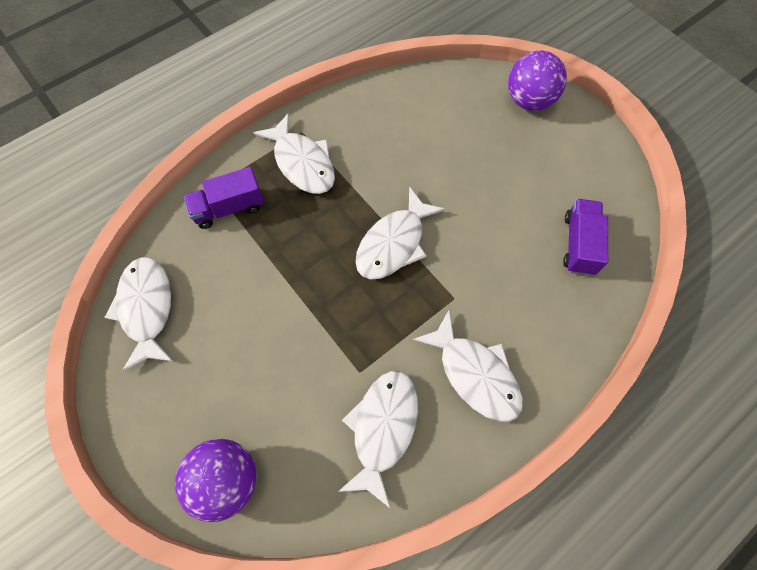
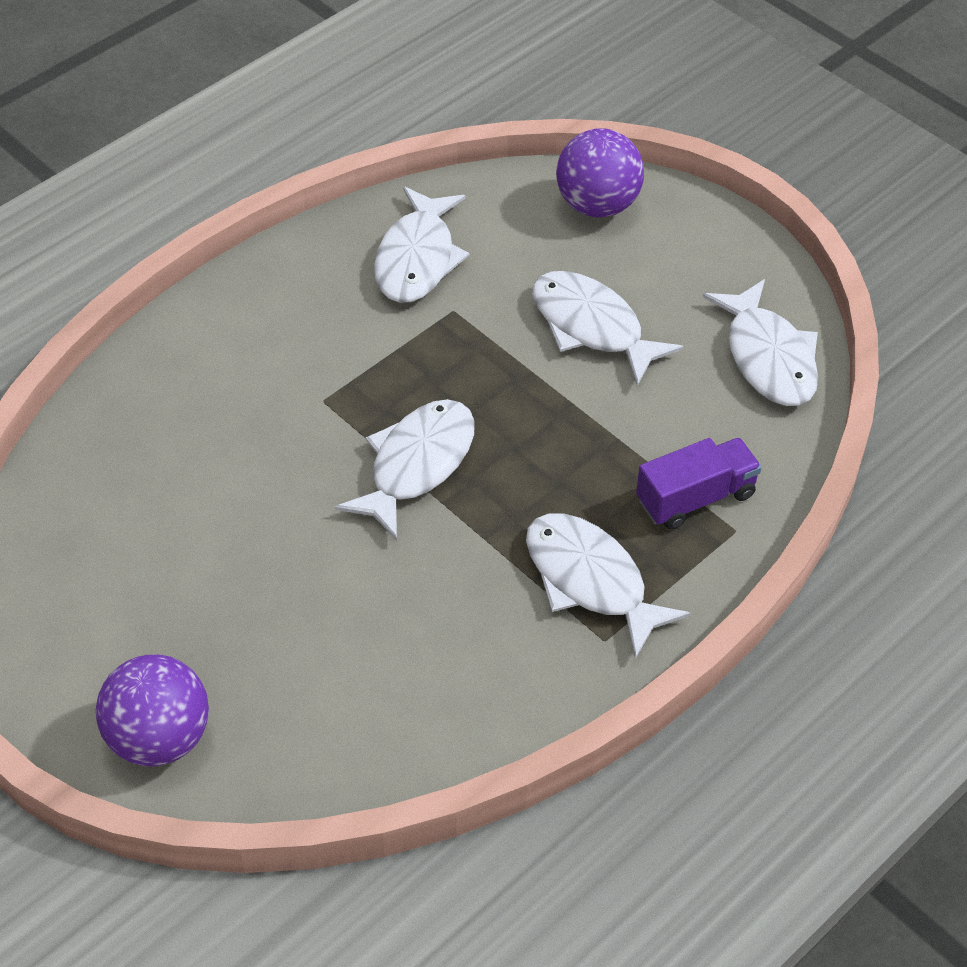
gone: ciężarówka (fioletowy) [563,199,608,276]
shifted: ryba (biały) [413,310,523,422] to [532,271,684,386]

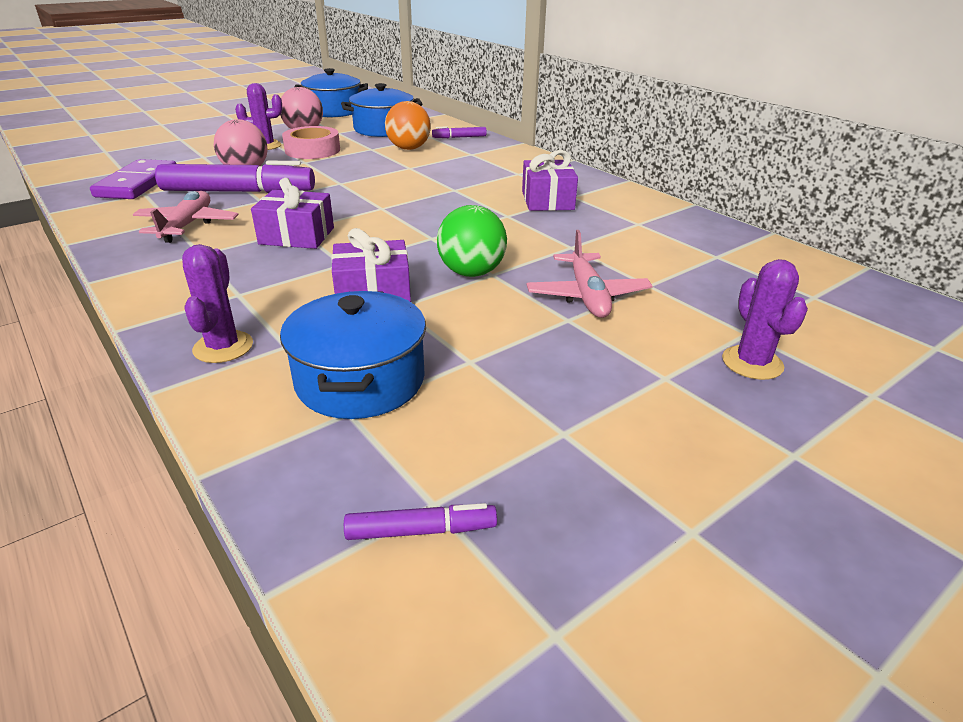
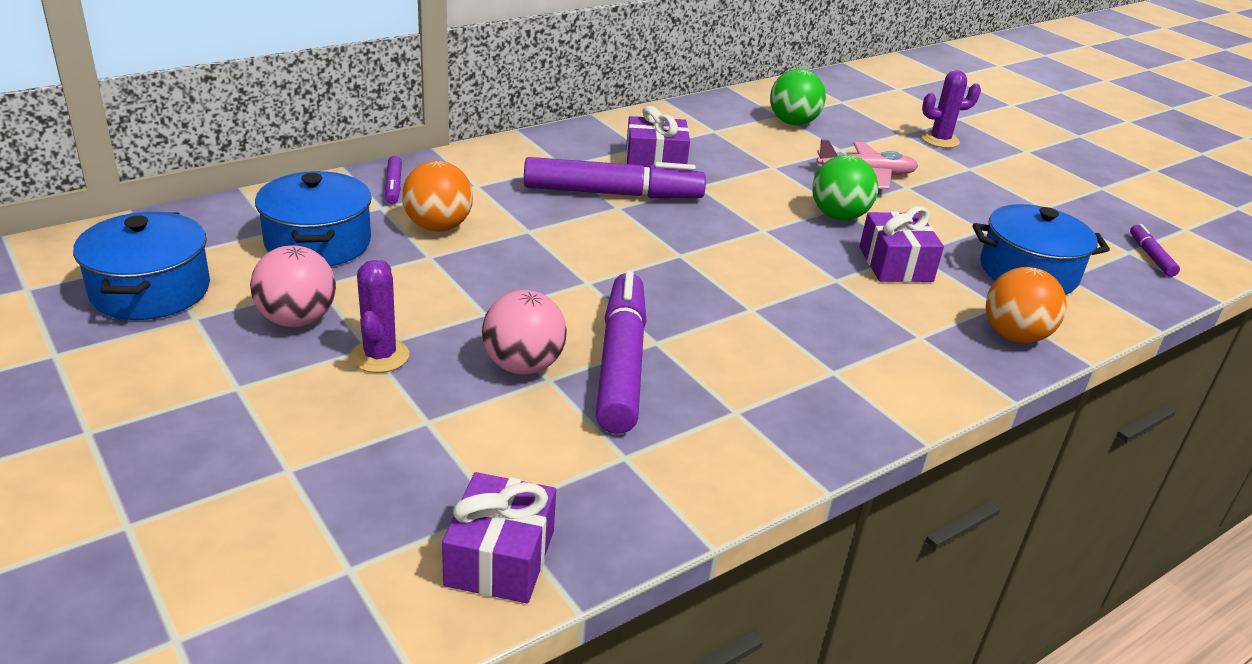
gone: taśma klejąca (różowy) [282,126,340,159]; kostka domina (fioletowy) [90,159,177,199]; samolot (różowy) [133,191,239,243]
new: piłka (zielony) [770,69,826,125]; flamaster (fioletowy) [524,157,706,199]
shifted: prezent (fioletowy) [251,178,334,249] to [442,472,556,603]
swapped: kaktus (fioletowy) [182,244,253,363] to piłka (pomarańczowy) [986,267,1067,343]

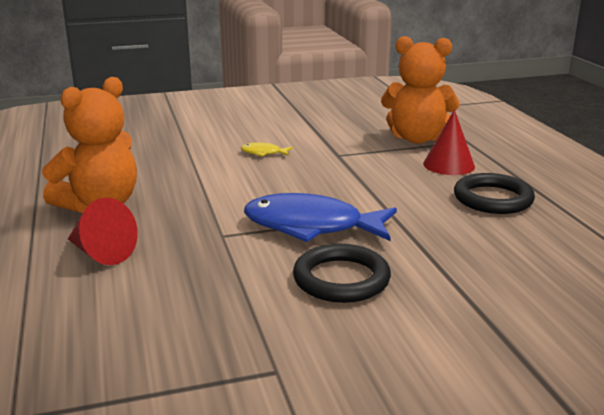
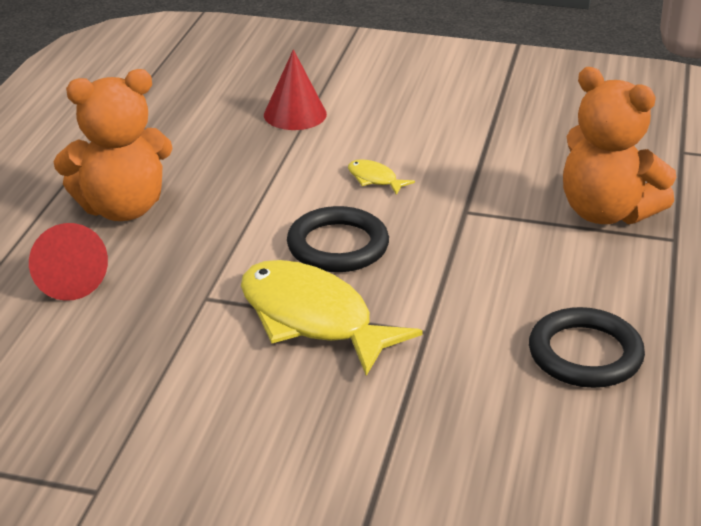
shifted: stożek (czerwony) [423,110,475,175] to [264,49,327,130]; pierścień (czarny) [293,244,391,303] to [287,206,389,272]
repainted: ryba (niebieski) [244,193,397,242] to ryba (żółty) [241,260,422,376]

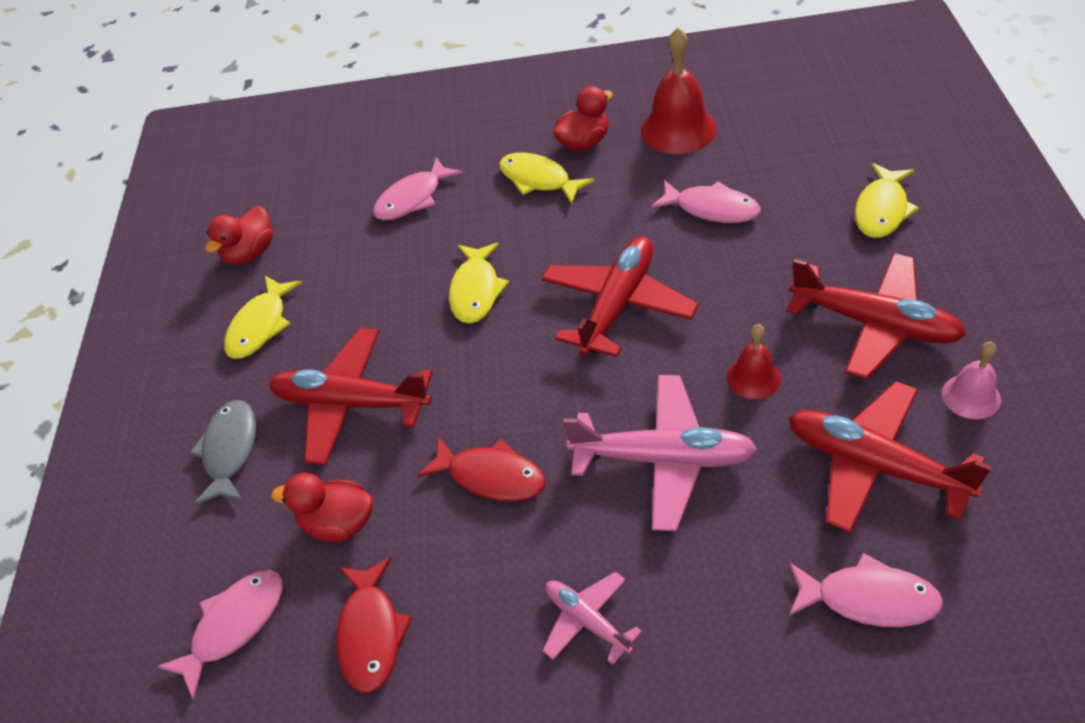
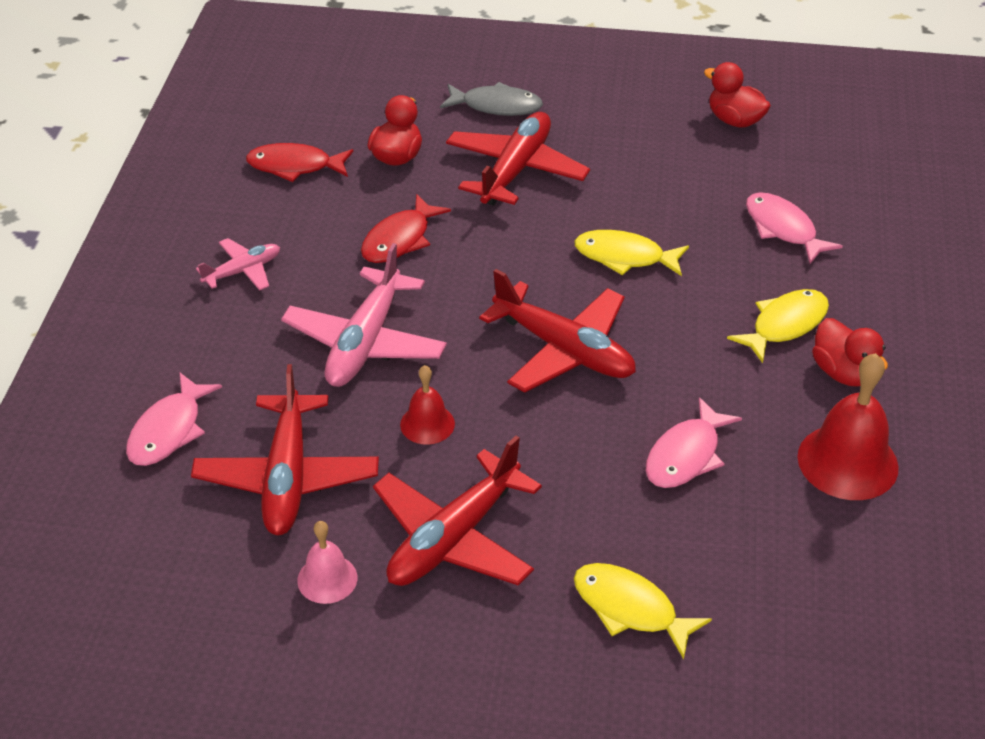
gone: ryba (żółty) [224,276,302,359]; ryba (różowy) [157,570,282,700]
rotated: samolot (czerwony) [788,381,992,533] = [191,364,379,535] 135 degrees clockwise

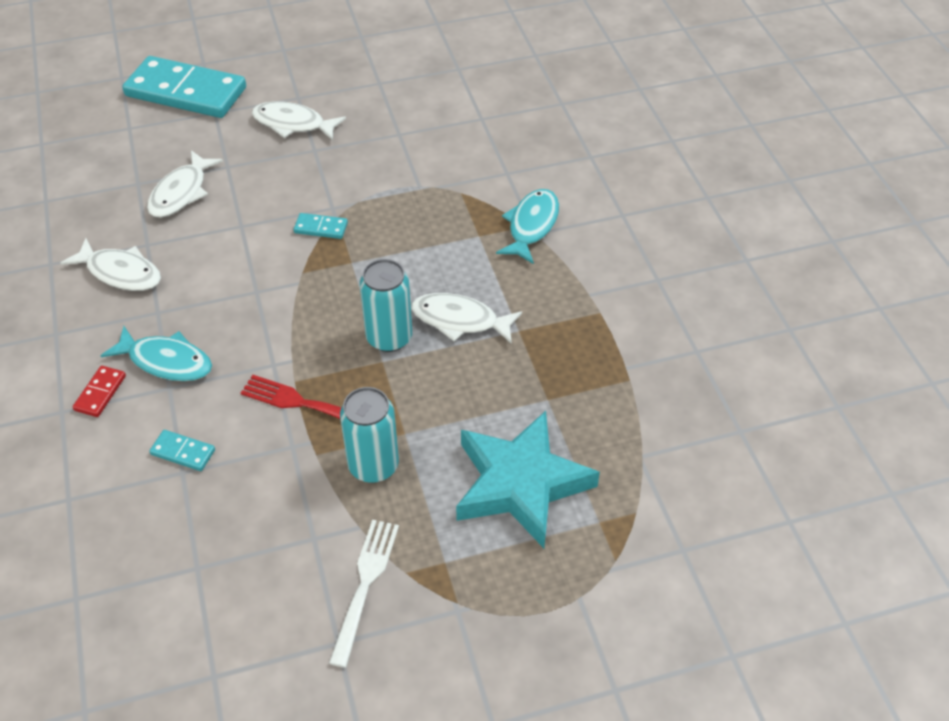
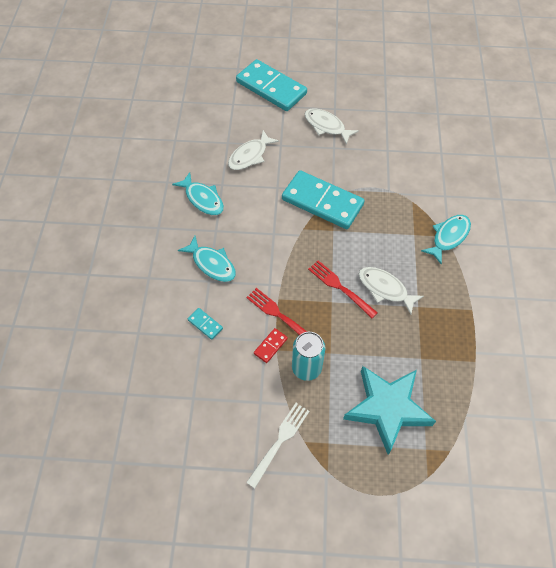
shifted: kostka domina (czerwony) [73,366,126,417] to [254,328,288,363]
swapped: puszka (turkusowy) [360,259,412,352] to widelec (czerwony) [308,260,378,318]
repainted: ryba (biały) [61,238,161,291] to ryba (turkusowy) [172,172,224,215]
scaled: kostka domina (turkusowy) [294,213,348,239] = [282,170,365,229] x2.49

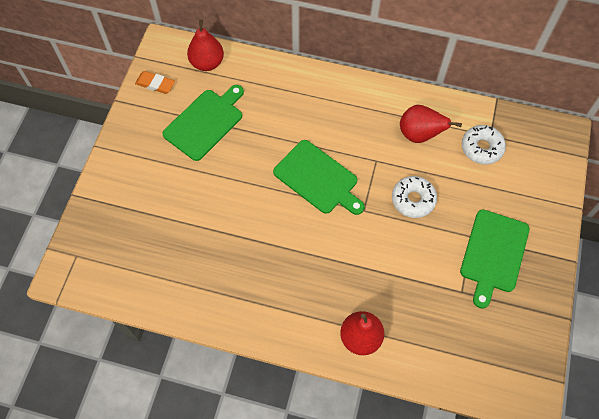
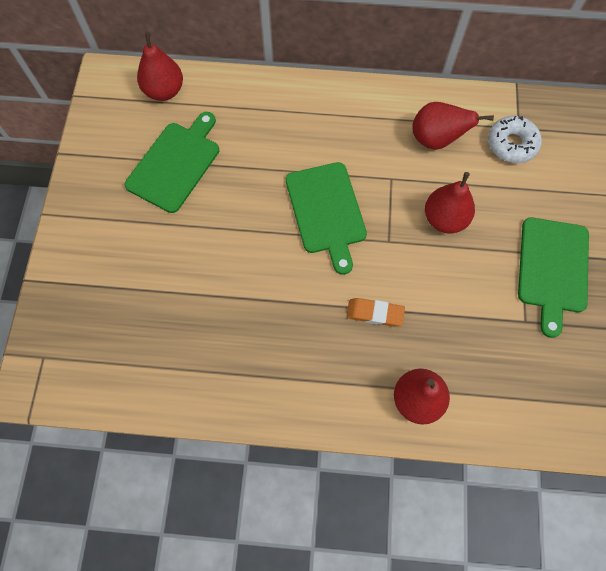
shifted: gumka do mazania (pomarańczowy) [135,71,175,94] to [346,298,405,327]
swapped: donut (biały) [392,176,437,218] to gruszka (czerwony) [425,172,475,234]
rotated: deska do krojenia (zielony) [273,140,365,215] = [286,162,367,275] 45 degrees clockwise

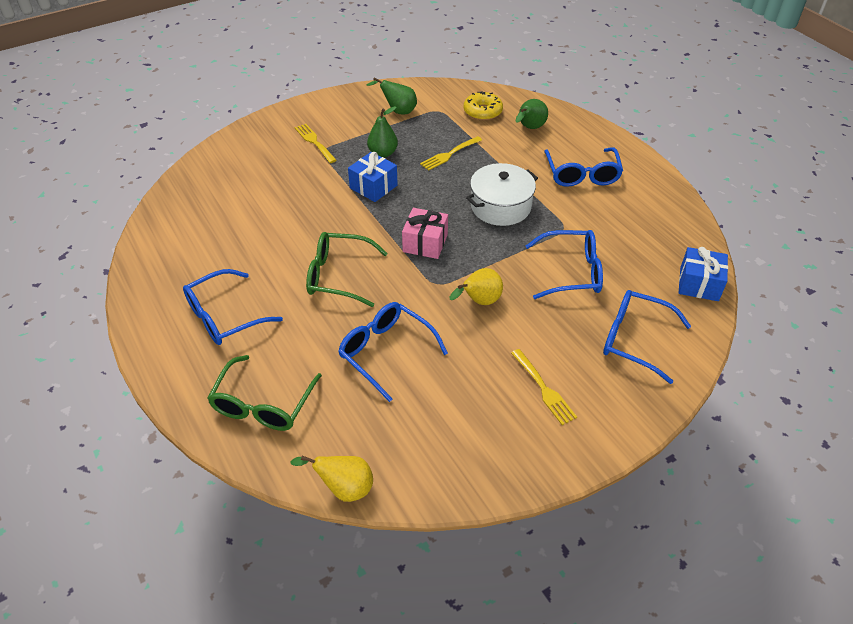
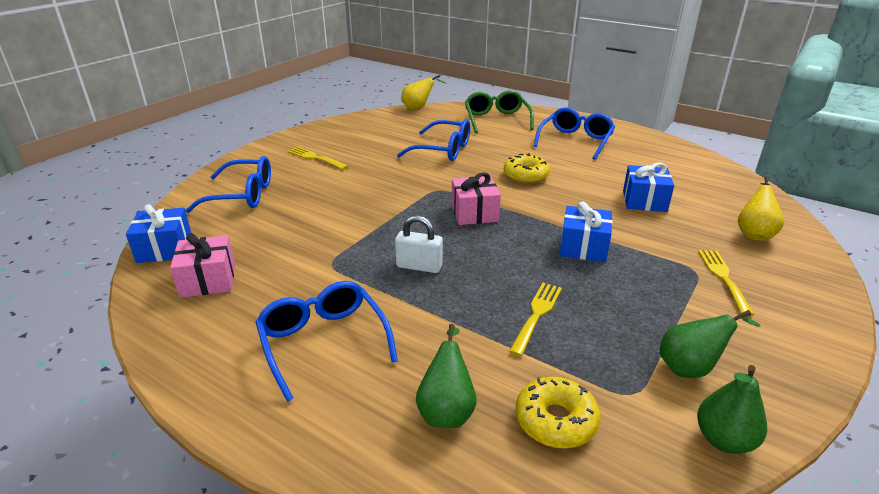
gone: okulary (niebieski) [526,230,603,299]
new: prezent (niebieski) [623,162,674,212]; prezent (różowy) [170,233,235,298]
shifted: gruszka (zielony) [367,106,398,158] to [697,365,767,454]; gruszka (żółty) [449,268,503,305] to [738,177,784,241]
swapped: garnek (biały) [466,163,538,226] to kłódka (biały) [395,215,443,273]; okulary (zielony) [306,232,388,307] to donut (żółty) [503,153,550,184]
rotated: widelec (żółty) [294,124,337,163] = [698,250,755,316] 120 degrees counterclockwise

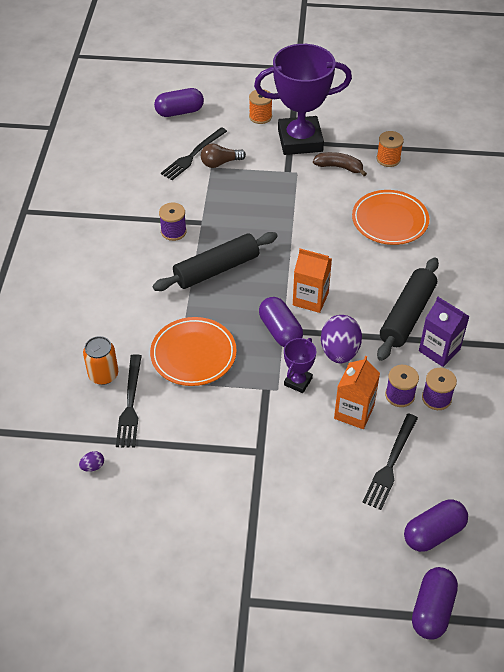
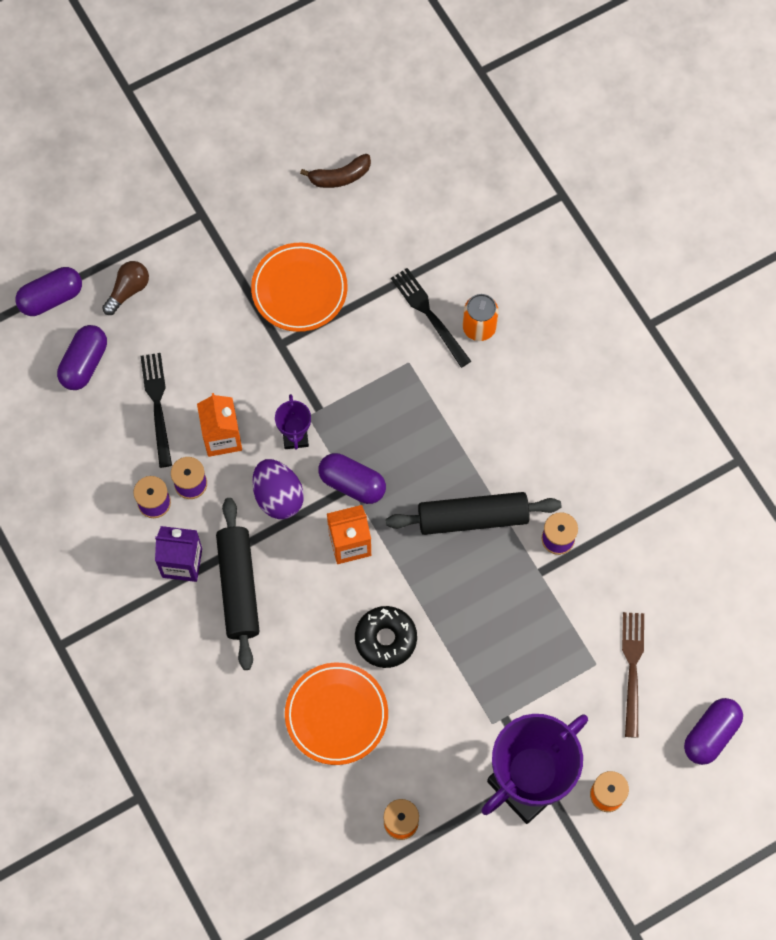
gone: jajko (fioletowy) [79,451,104,472]
new: donut (czarny) [355,606,417,668]
shifted: żarówka (brązowy) [201,144,246,168] to [102,261,149,315]; banan (brązowy) [313,152,367,176] to [300,154,371,188]; talerz (pomarańczowy) [150,317,237,386] to [251,243,348,332]
repainted: widelec (czarny) [161,127,227,180] to widelec (brązowy) [622,612,644,738]
rotated: wałek do ciasta (czarny) [153,232,278,291] = [386,492,561,535] 60 degrees clockwise; kapsułka (fioletowy) [412,567,458,640] = [16,267,82,316] 75 degrees clockwise

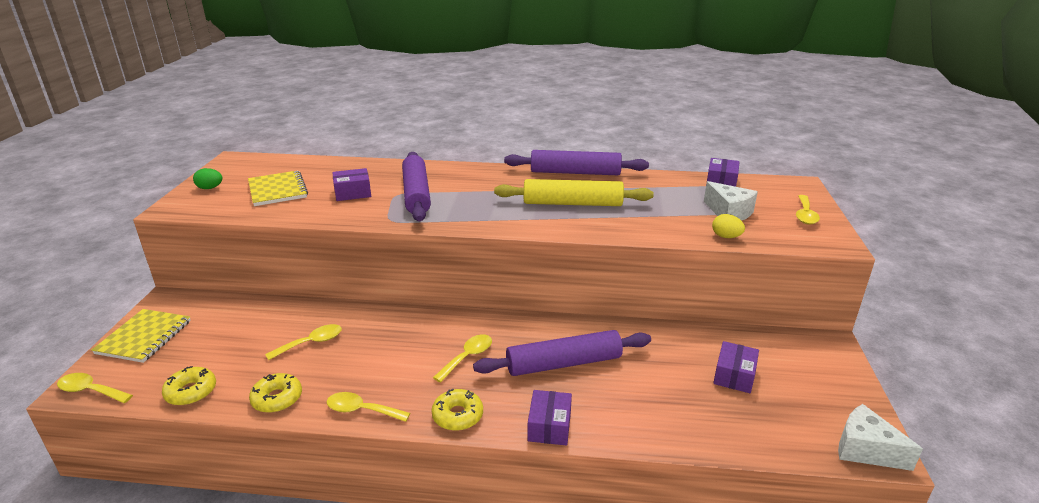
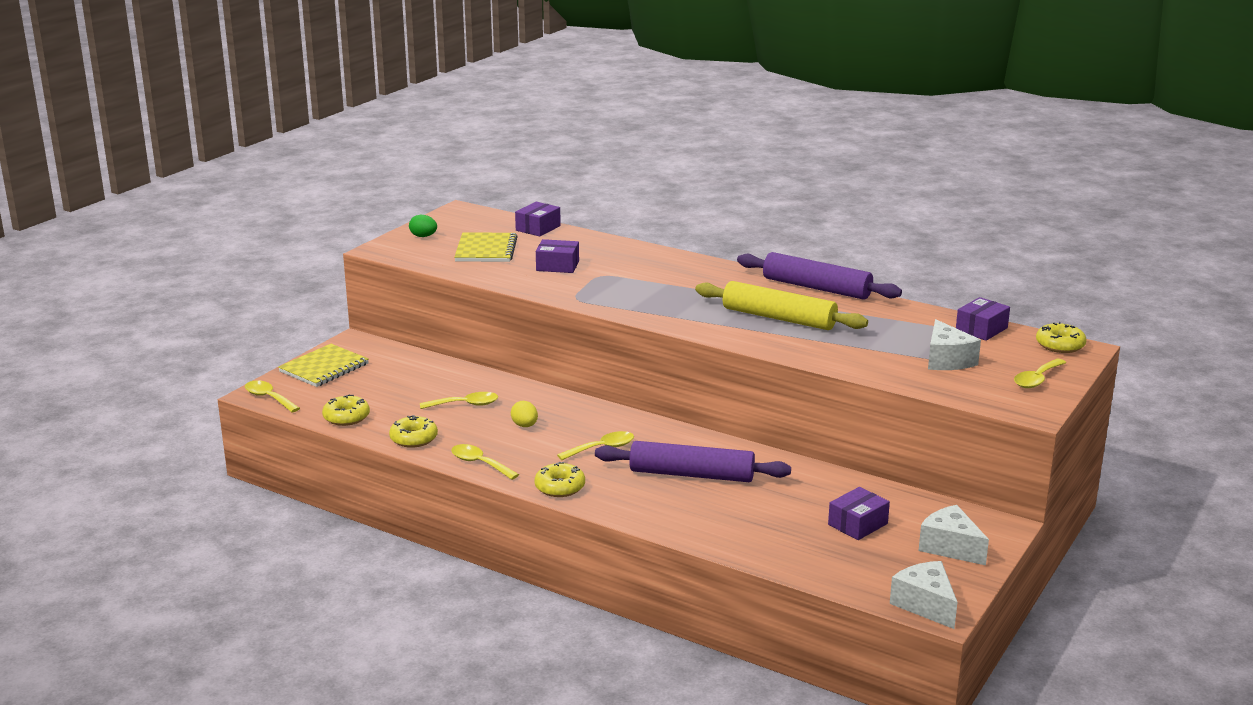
gone: wałek do ciasta (fioletowy) [402,152,431,221]
new: donut (żółty) [1036,322,1087,353]; ser (biały) [919,505,989,565]
shifted: jajko (żółty) [712,214,745,238] to [511,401,538,427]; pudełko (fioletowy) [527,390,572,446] to [515,202,561,236]

